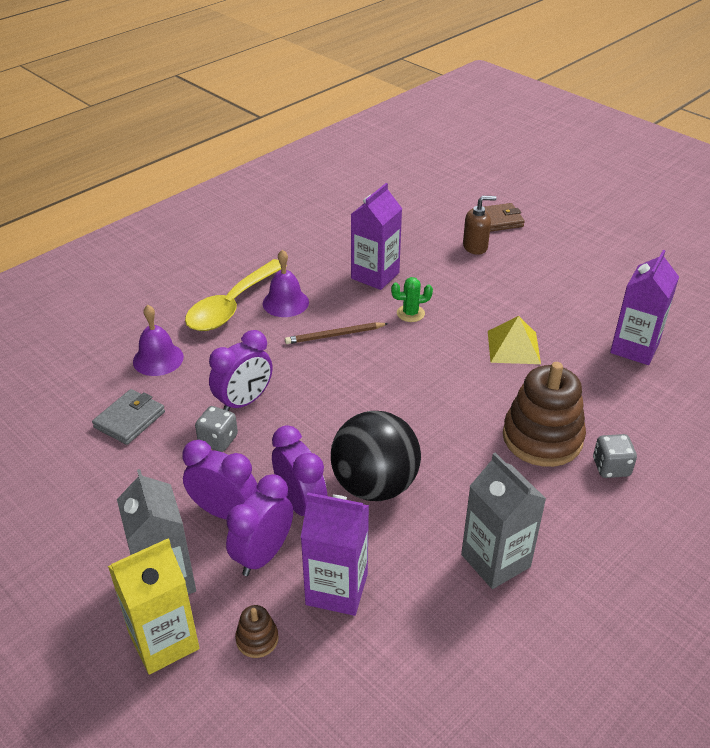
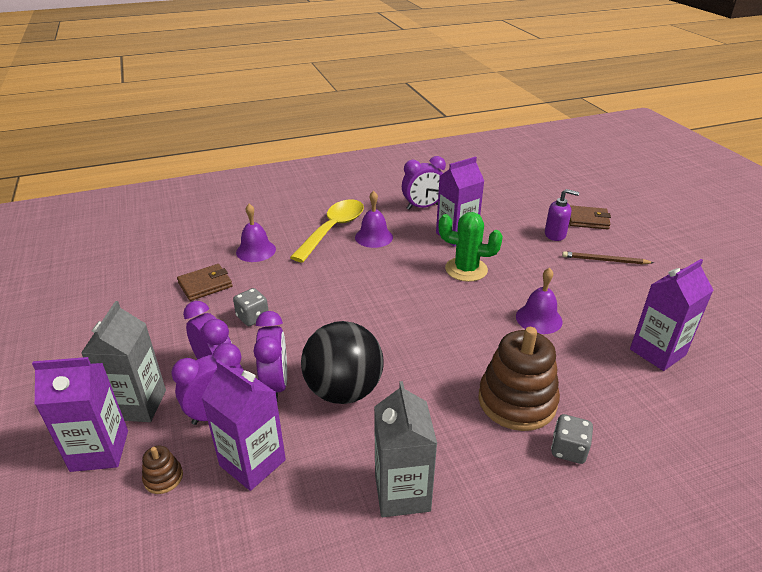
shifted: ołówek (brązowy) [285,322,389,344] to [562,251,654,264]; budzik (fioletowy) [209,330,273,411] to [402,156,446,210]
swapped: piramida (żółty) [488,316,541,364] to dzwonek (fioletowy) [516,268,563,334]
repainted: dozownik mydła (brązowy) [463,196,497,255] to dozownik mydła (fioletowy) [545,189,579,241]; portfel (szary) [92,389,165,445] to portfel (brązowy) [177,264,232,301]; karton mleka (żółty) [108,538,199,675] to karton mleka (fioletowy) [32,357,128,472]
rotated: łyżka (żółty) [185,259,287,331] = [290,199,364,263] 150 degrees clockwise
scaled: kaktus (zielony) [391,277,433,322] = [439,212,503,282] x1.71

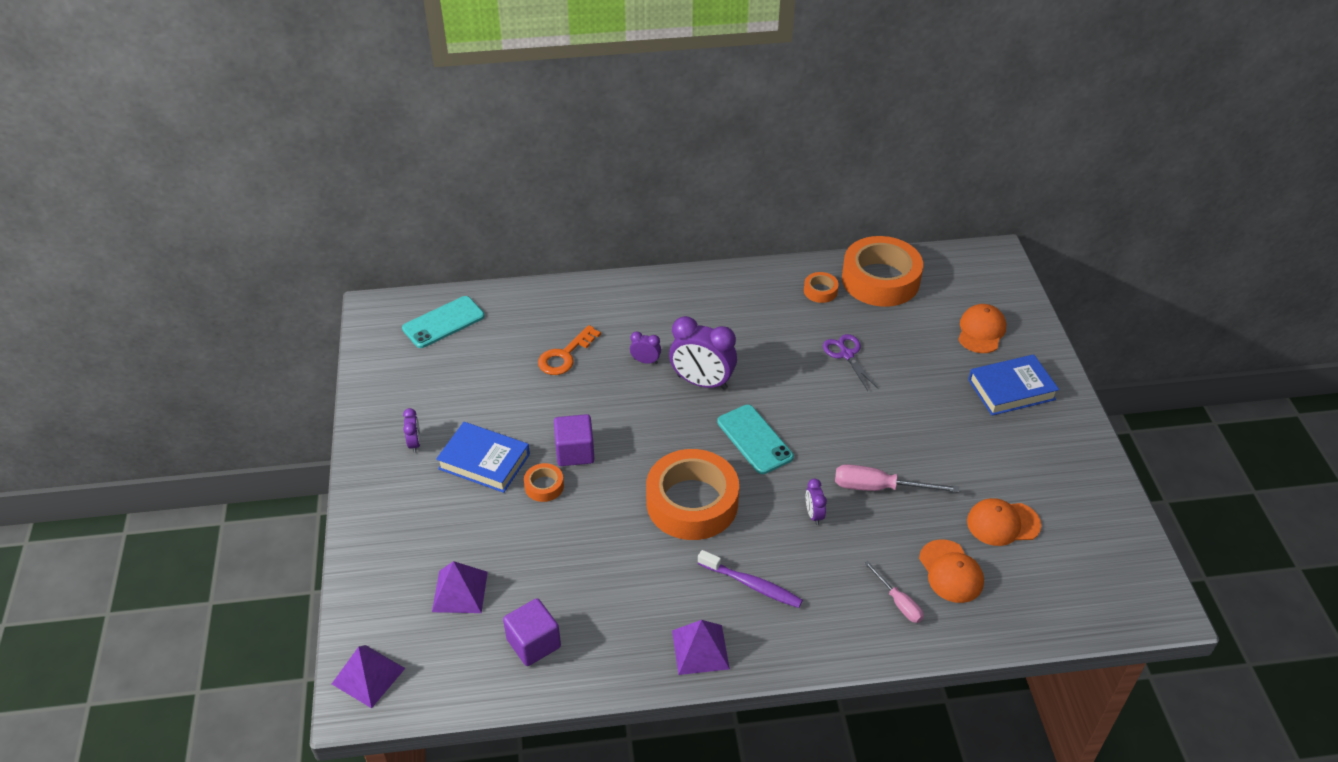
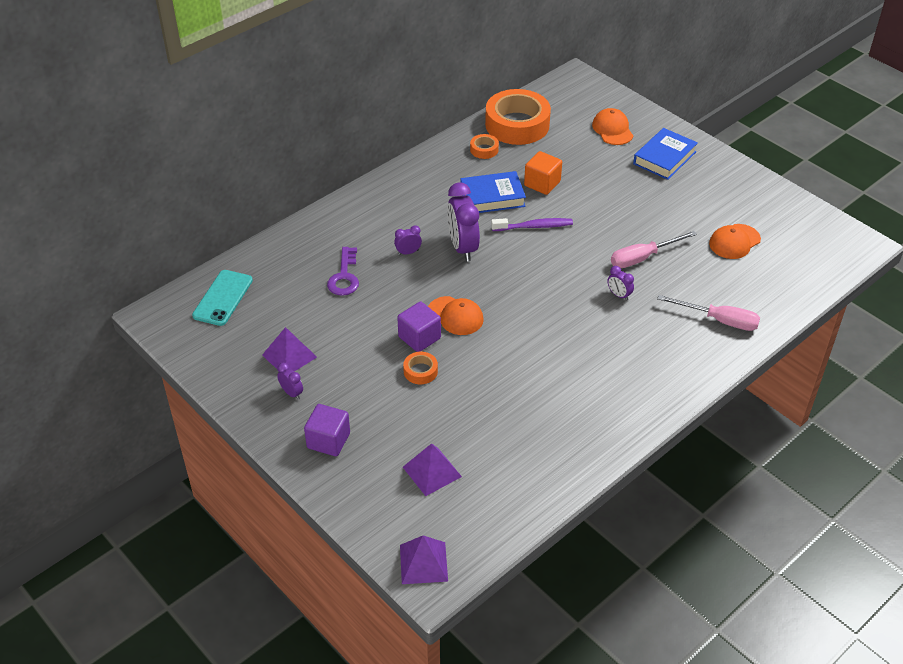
gone: telefon (turkusowy) [717,405,794,474]; taśma klejąca (pomarańczowy) [646,449,739,540]
shifted: książka (niebieski) [436,422,530,493] to [461,171,526,213]; czapka (pomarańczowy) [919,539,984,603] to [428,296,484,335]; szczoteczka do zębów (fioletowy) [698,550,803,608] to [491,218,573,231]; sześcian (fioletowy) [503,598,561,666] to [304,404,350,456]; piramida (fioletowy) [672,620,730,675] to [262,327,317,372]
swapped: nożyczki (fioletowy) [823,334,879,391] to sześcian (pomarańczowy) [524,151,562,195]
repainted: klucz (pomarańczowy) [538,325,601,375] to klucz (fioletowy) [327,247,359,296]
rotated: budzik (fioletowy) [669,316,737,390] = [447,183,480,261] 90 degrees clockwise
scaled: śrubokręt (różowy) [864,561,924,623] = [657,295,760,331] x1.59

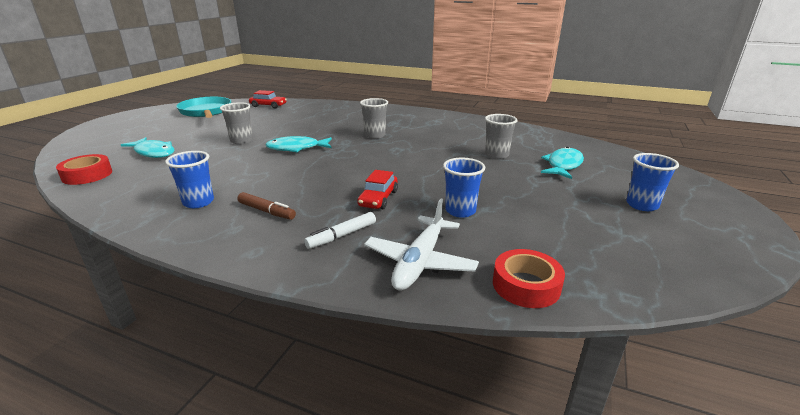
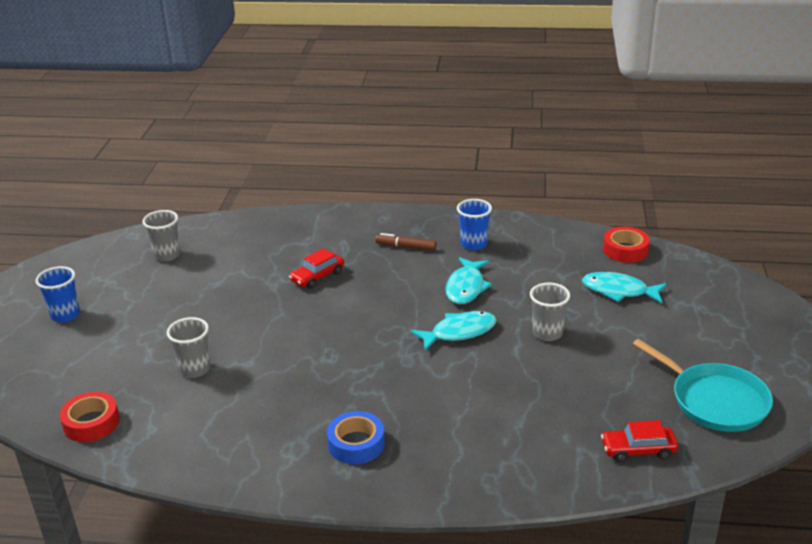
gone: szklanka (niebieski) [443,158,485,218]; samolot (biały) [364,199,479,291]; flamaster (biały) [304,212,376,249]
new: taśma klejąca (niebieski) [327,411,385,464]
shifted: szklanka (szary) [360,98,388,139] to [142,210,180,262]; ryba (turkusowy) [541,147,584,179] to [445,257,492,304]; taśma klejąca (czerwony) [493,249,565,308] to [60,392,120,442]
rotated: samochód (czerwony) [357,170,398,209] = [289,248,344,289] 135 degrees counterclockwise

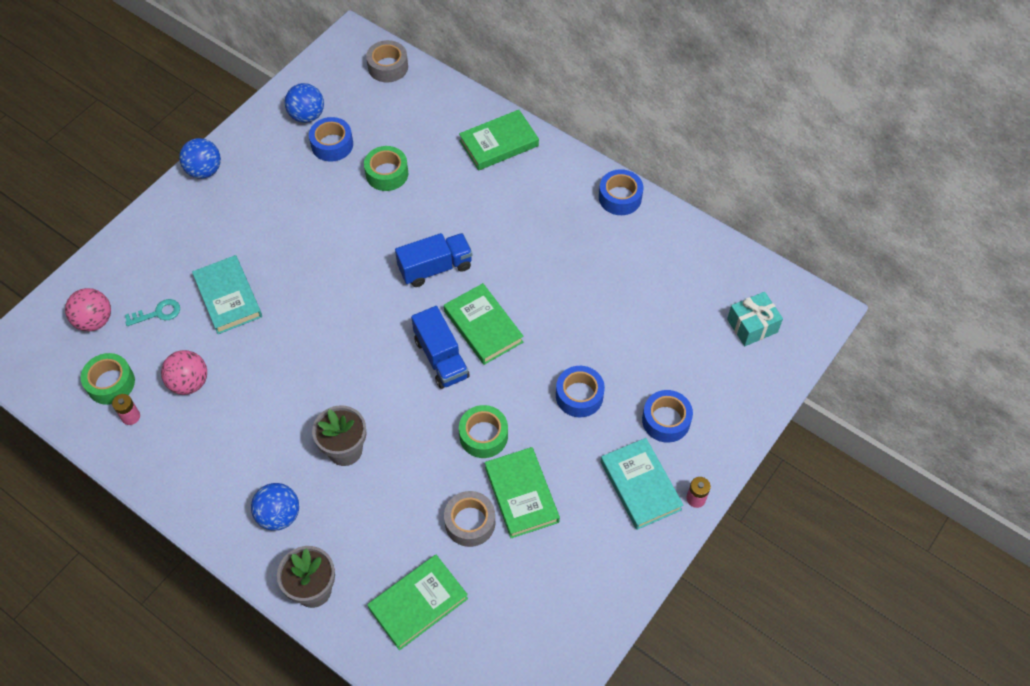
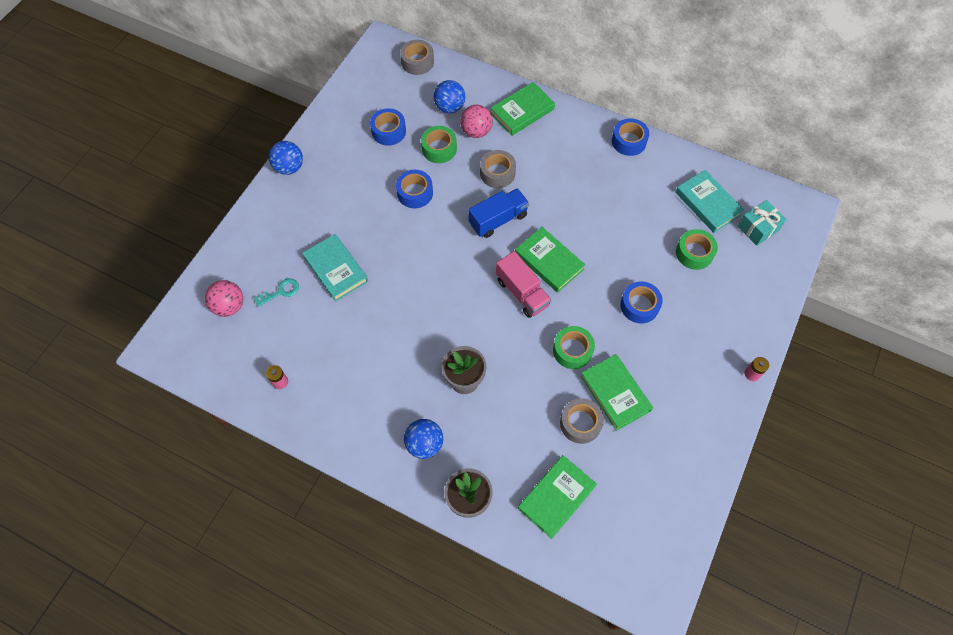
new: taśma klejąca (szary) [480,150,516,188]
shifted: piłka (niebieski) [285,83,324,123] to [434,80,466,113]; piłka (różowy) [161,350,207,395] to [460,105,493,138]; taśma klejąca (zielony) [81,353,135,405] to [676,229,718,270]; taśma klejąca (niebieski) [642,390,693,443] to [396,170,433,208]; książka (turkusowy) [601,438,684,530] to [675,170,744,233]
repainted: ciężarówka (niebieski) [411,306,470,389] to ciężarówka (różowy) [496,251,551,318]

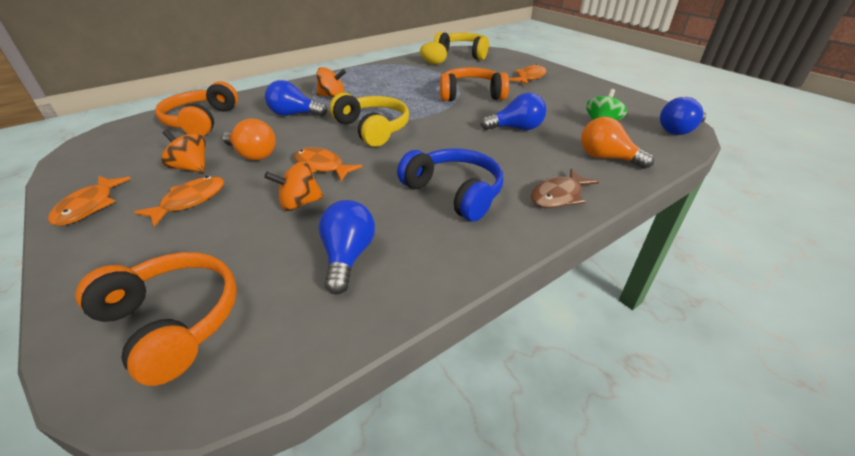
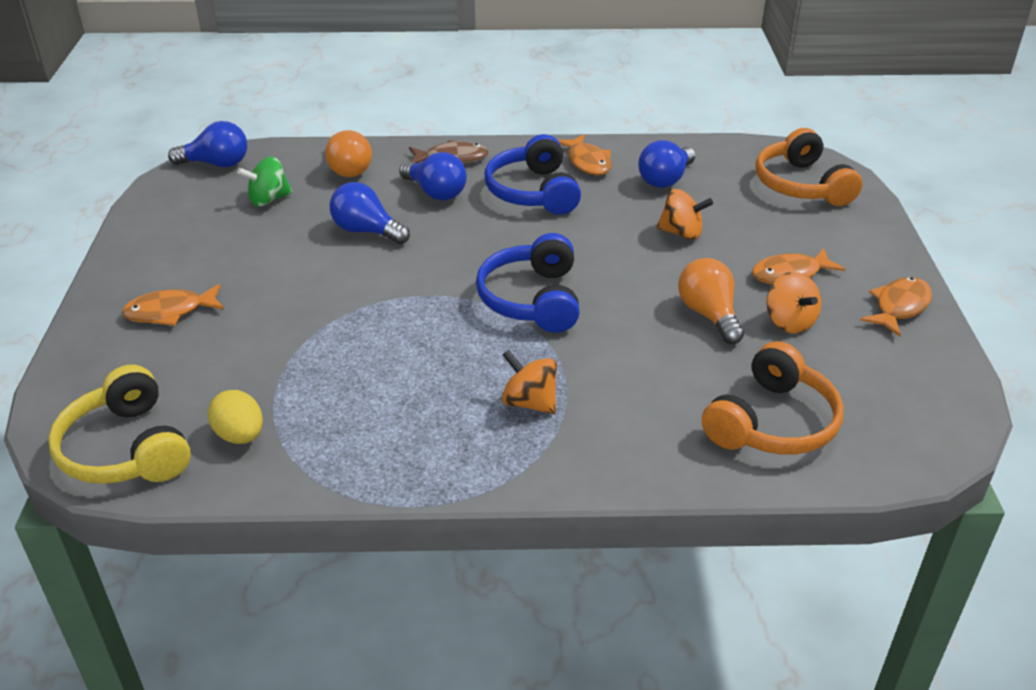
gone: słuchawki (pomarańczowy) [440,67,509,101]
shifted: żarówka (niebieski) [265,80,327,117] to [399,152,467,200]; ryba (pomarańczowy) [294,147,362,181] to [558,134,612,175]
repainted: słuchawki (żółty) [330,93,409,147] to słuchawki (niebieski) [476,233,580,333]

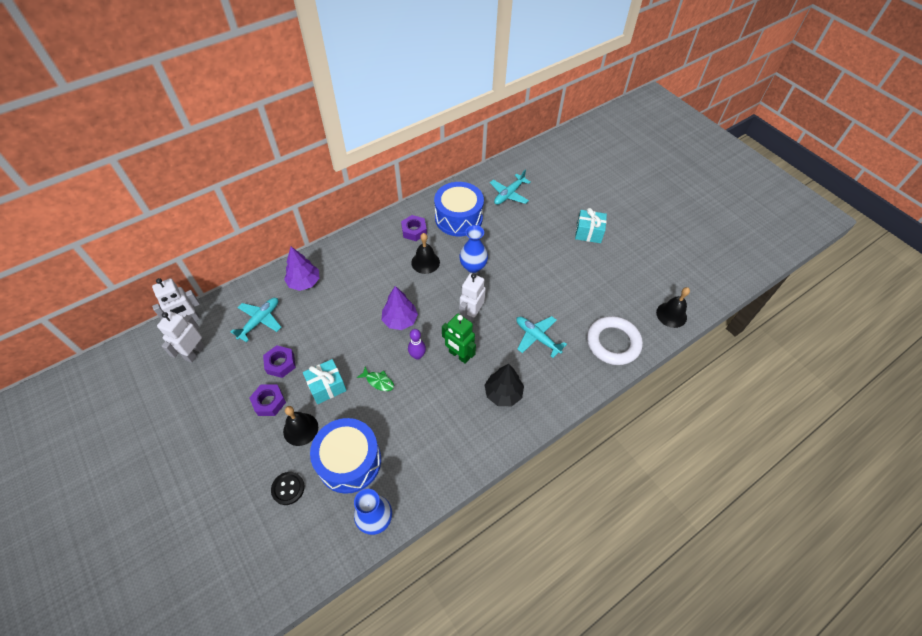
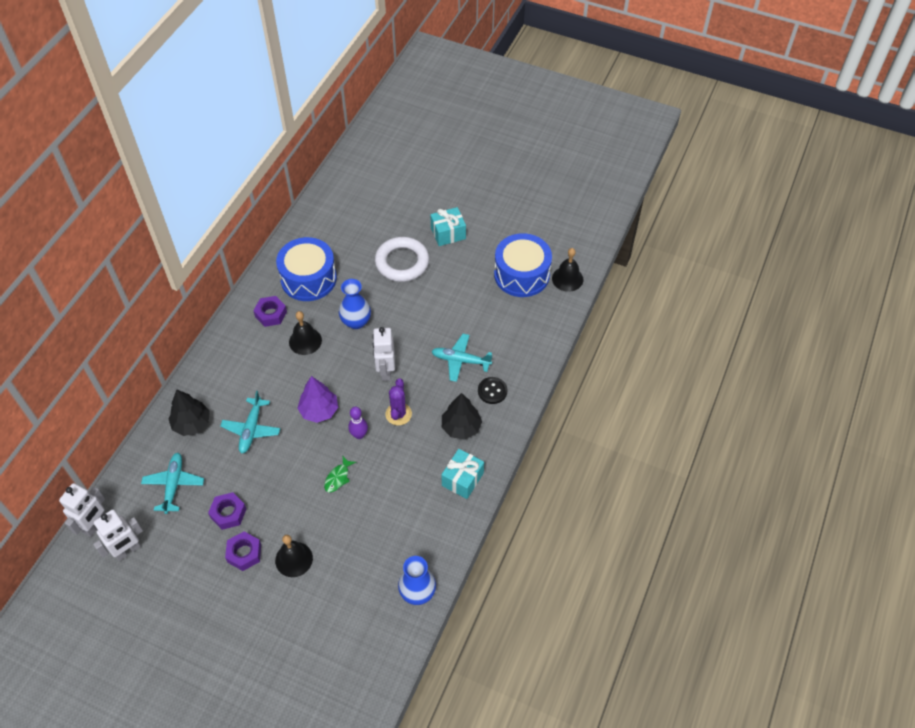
shifted: samolot (turkusowy) [490,169,531,205] to [220,391,280,453]; pierścień (biały) [587,316,643,365] to [375,237,429,282]; prezent (turkusowy) [303,359,347,404] to [441,449,484,499]; bęben (niebieski) [310,418,381,494] to [494,233,552,297]; guzik (czarny) [271,472,305,505] to [478,377,508,404]
swapped: robot (zielony) [442,314,476,363] to kaktus (fioletowy) [385,379,412,425]
repainted: drzewko (fioletowy) [284,247,320,291] to drzewko (czarny) [169,390,210,436]
rotated: robot (biały) [157,311,205,363] = [93,509,143,561] 120 degrees counterclockwise; ryba (zielony) [357,367,394,391] = [324,456,356,493] 120 degrees clockwise

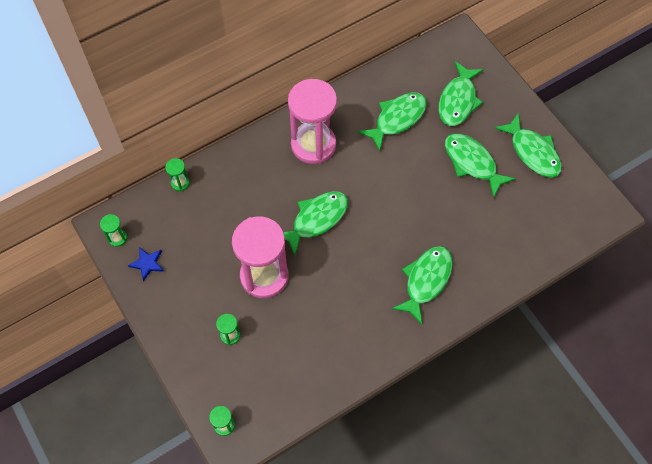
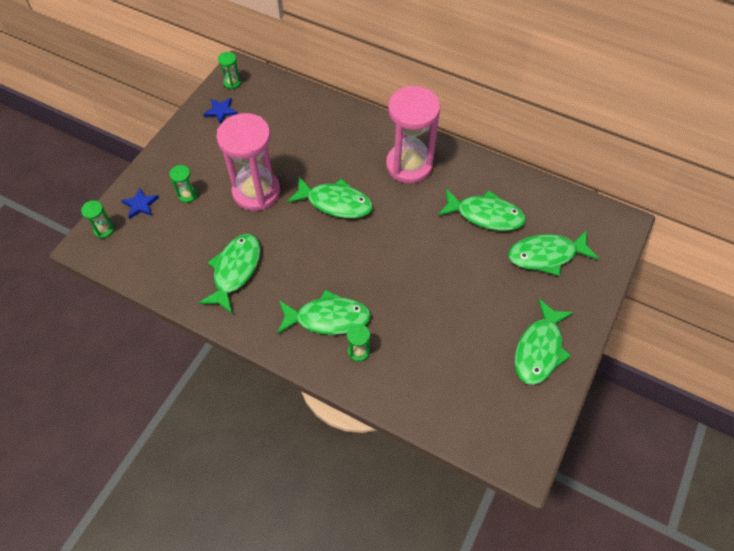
new: gwiazda (niebieski) [121,187,159,219]
shifted: ryba (zielony) [445,134,516,198] to [199,234,261,314]; klepsydra (zielony) [165,158,190,191] to [347,324,370,362]

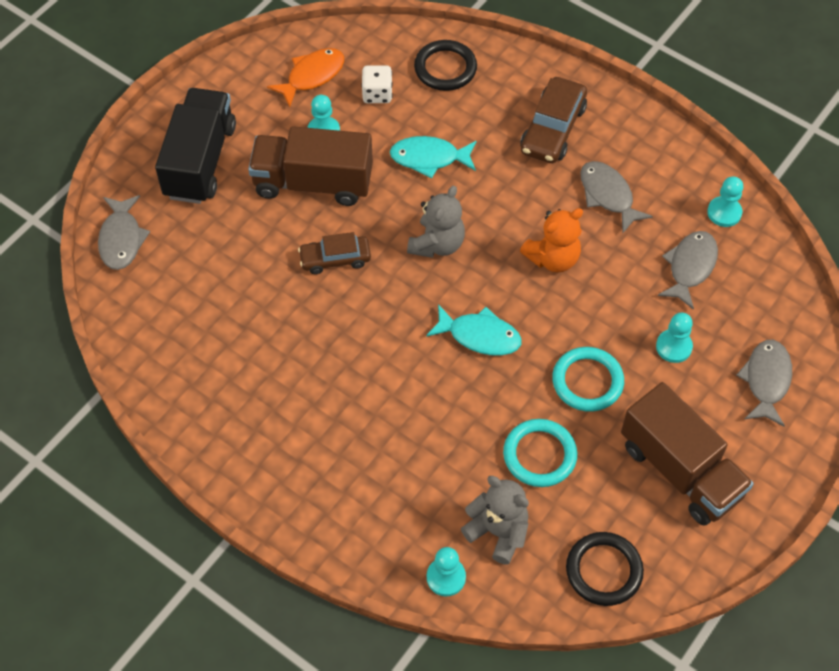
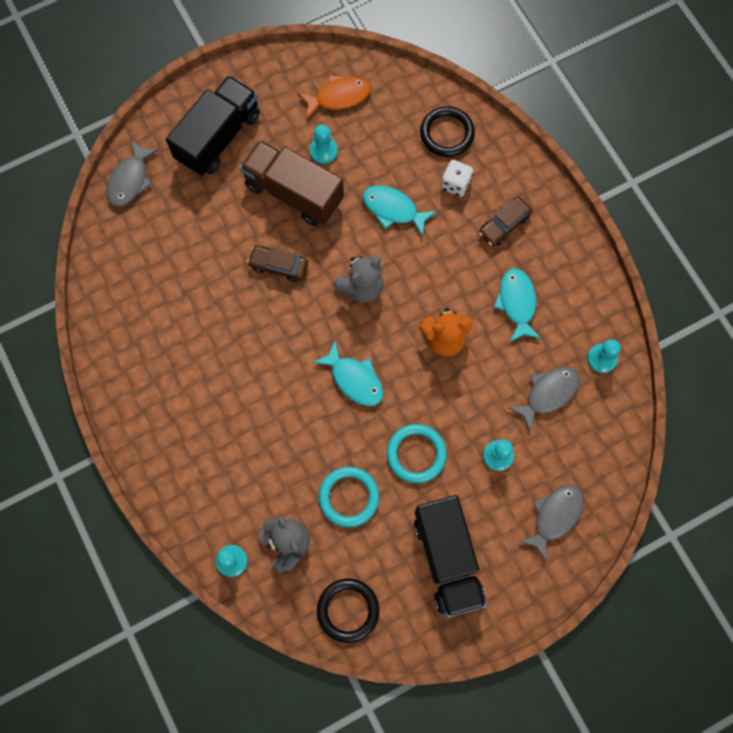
shifted: kostka do gry (biały) [361,65,393,103] to [441,160,473,197]
repainted: ryba (szary) [580,161,653,233] to ryba (turkusowy) [494,268,541,342]; ciężarówka (brązowy) [621,382,754,526] to ciężarówka (czarny) [414,495,487,618]
scaled: samochód (brązowy) [520,77,587,163] = [479,197,532,247] x0.67

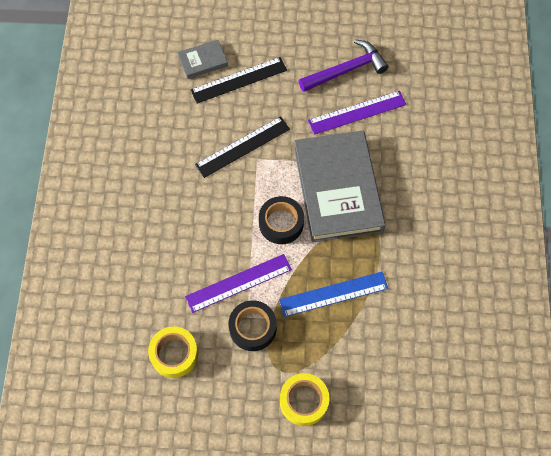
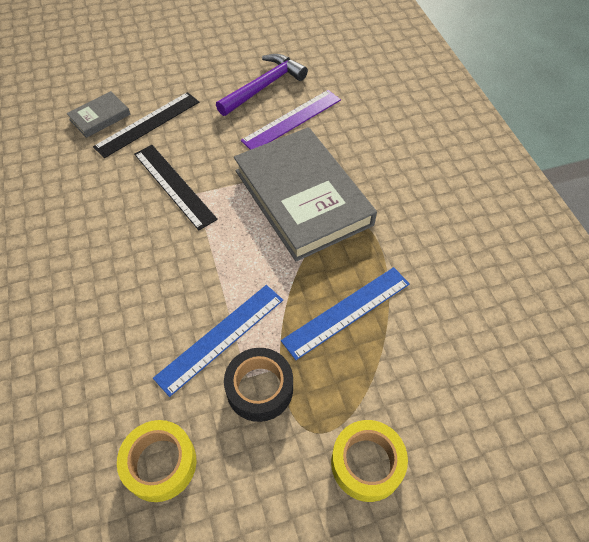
gone: taśma klejąca (czarny) [259,196,304,244]
repainted: linijka (fioletowy) [185,254,292,313] to linijka (niebieski) [153,285,283,397]
rotated: linijka (czarny) [195,116,290,178] = [134,145,218,230] 75 degrees counterclockwise

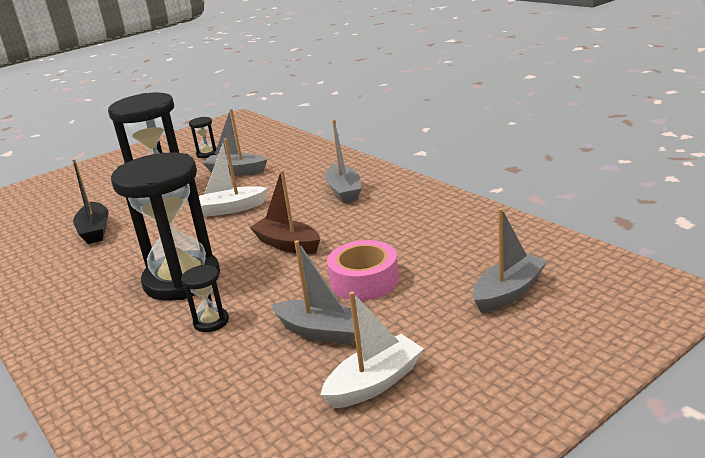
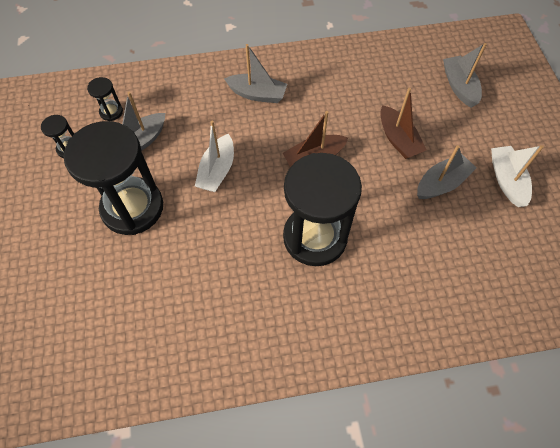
gone: łódka (czarny) [72,159,109,244]
shifted: klepsydra (czarny) [181,265,229,332] to [87,77,123,121]
swapped: taśma klejąca (różowy) [327,240,399,300] to łódka (brązowy) [380,88,426,159]

